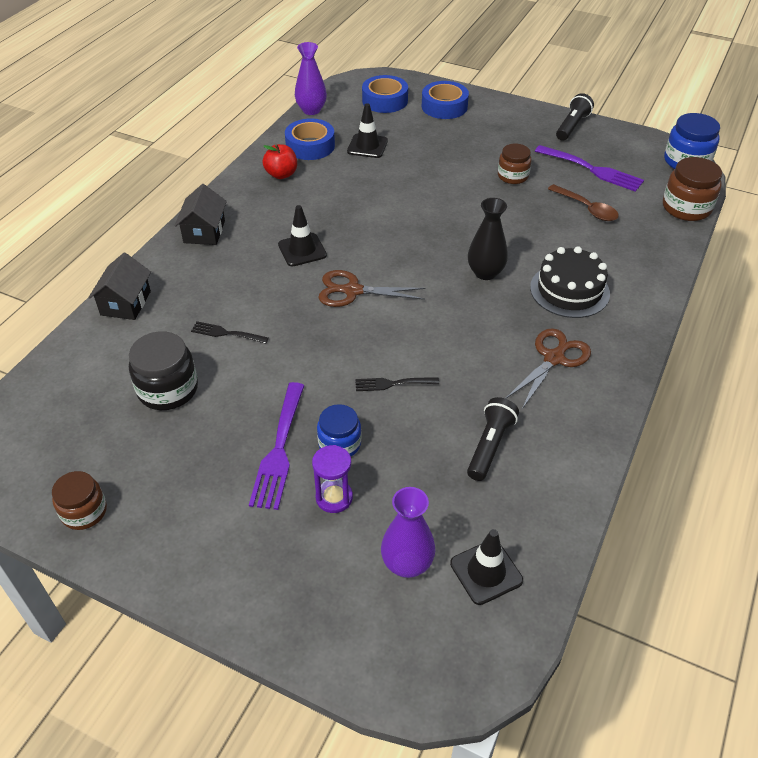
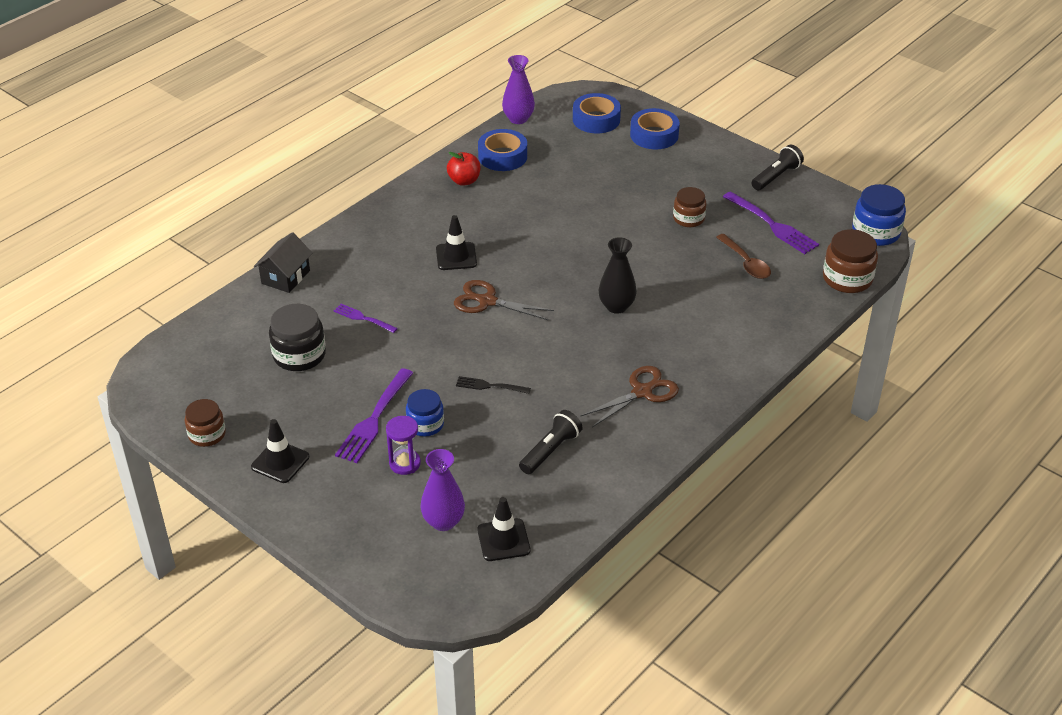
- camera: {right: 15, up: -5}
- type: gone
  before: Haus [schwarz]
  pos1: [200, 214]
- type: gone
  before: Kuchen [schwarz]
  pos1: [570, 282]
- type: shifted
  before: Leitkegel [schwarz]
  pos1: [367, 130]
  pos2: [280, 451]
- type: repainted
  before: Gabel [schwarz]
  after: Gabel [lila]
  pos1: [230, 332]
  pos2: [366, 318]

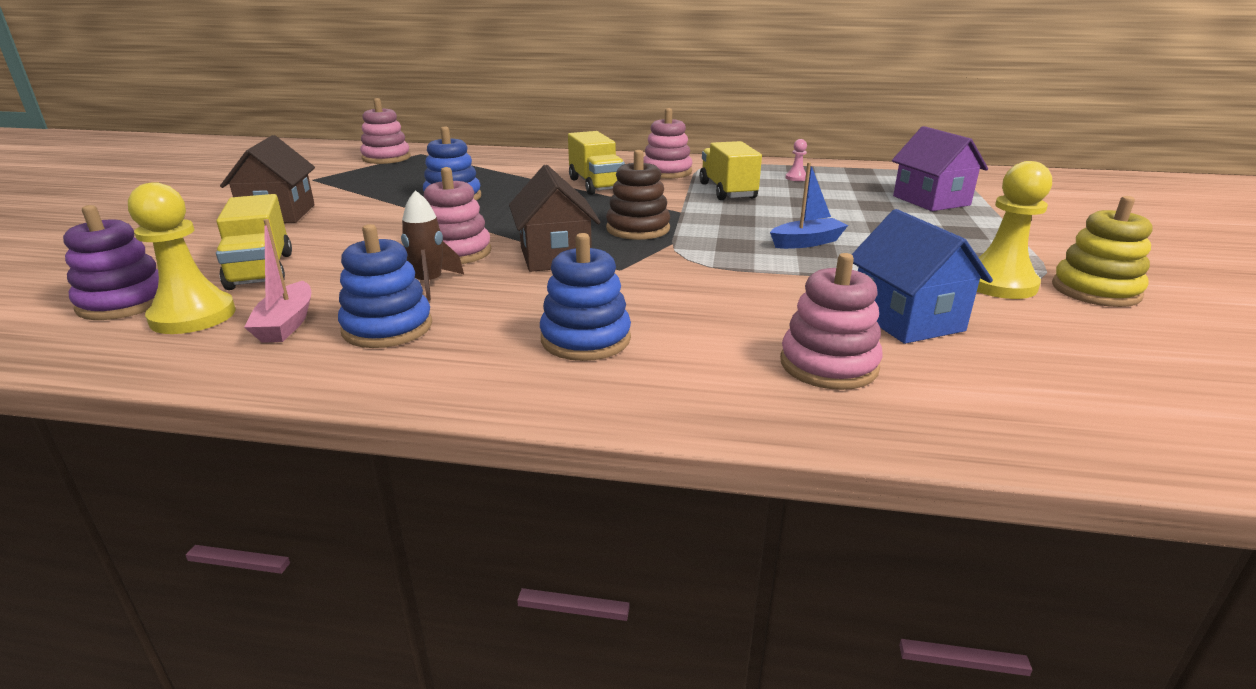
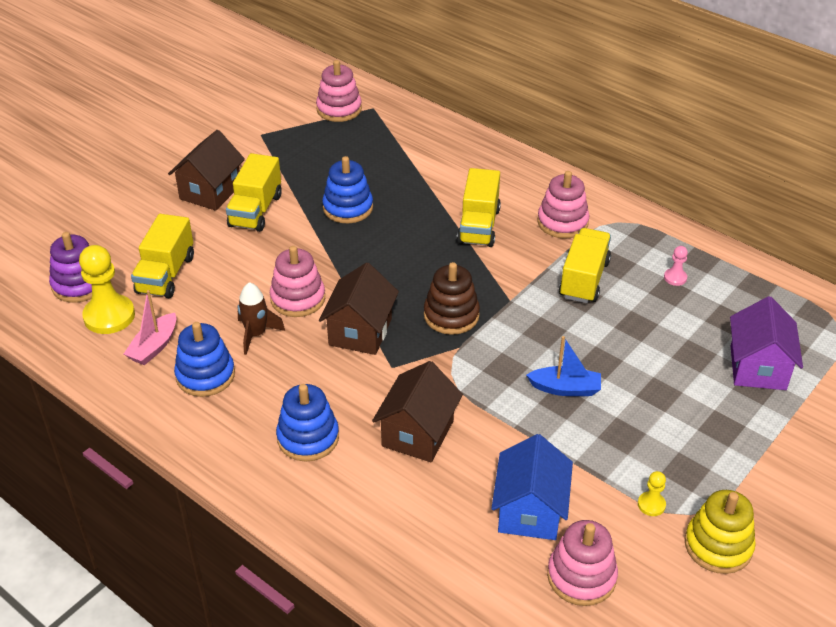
- camera: {right: 30, up: 15}
- type: new
  after: Lastwagen [gelb]
  pos2: [254, 192]
- type: new
  after: Haus [braun]
  pos2: [417, 411]
- type: shifted
  before: Stapelspielzeug [rosa]
  pos1: [831, 321]
  pos2: [582, 563]
- type: scaled
  before: Bauer [gelb]
  pos1: [1014, 230]
  pos2: [652, 493]
  scale: 0.47

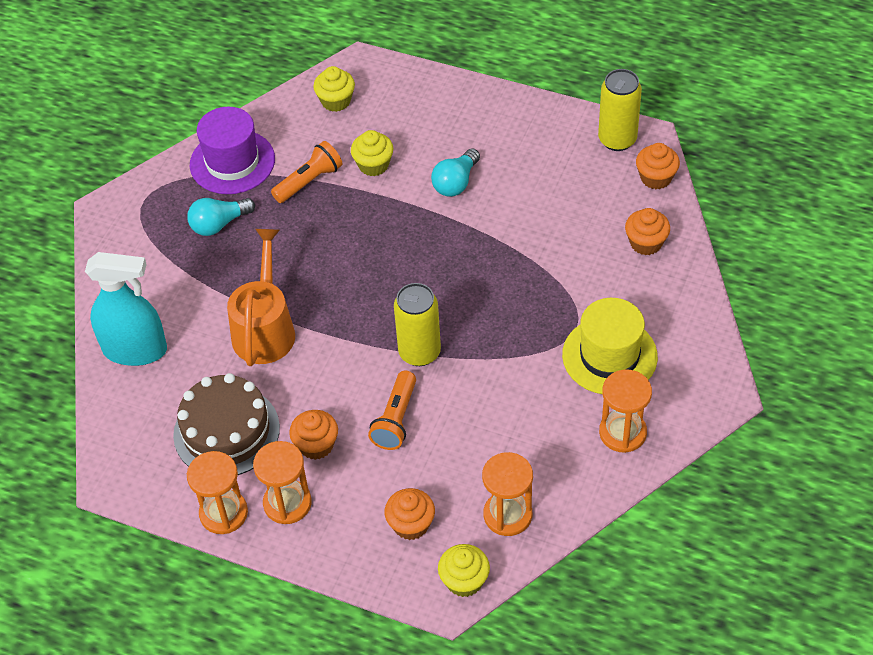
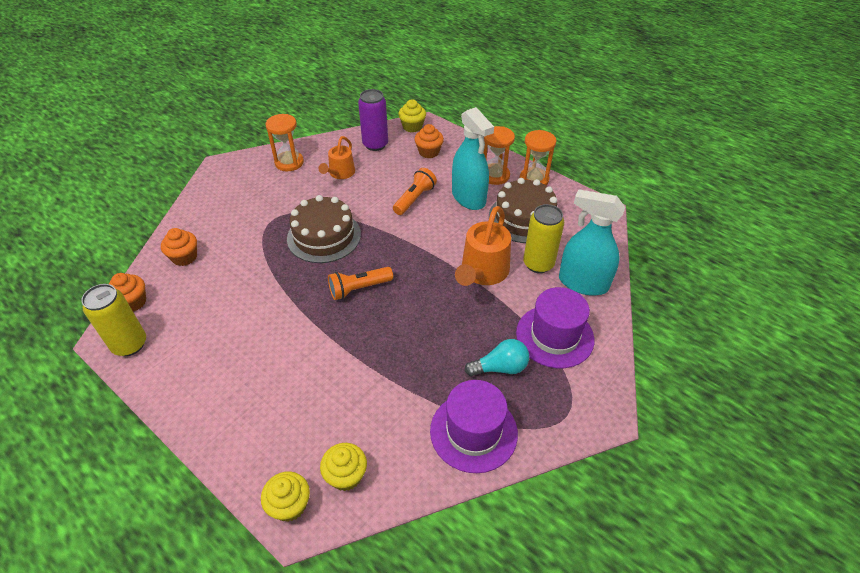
- camera: {right: -165, up: -5}
- type: gone
  before: Glühbirne [türkis]
  pos1: [455, 172]
- type: gone
  before: Hut [gelb]
  pos1: [610, 346]
- type: new
  after: Kuchen [braun]
  pos2: [324, 229]
- type: new
  after: Gießkanne [orange]
  pos2: [336, 157]
- type: new
  after: Hut [lila]
  pos2: [555, 327]
- type: shifted
  before: Taschenlampe [orange]
  pos1: [307, 172]
  pos2: [360, 283]
- type: shifted
  before: Muffin [gelb]
  pos1: [372, 153]
  pos2: [285, 496]
- type: shifted
  before: Dose [gelb]
  pos1: [417, 324]
  pos2: [543, 238]
- type: swapped
  before: Muffin [orange]
  after: Sprühflasche [türkis]
  pos1: [313, 435]
  pos2: [473, 158]
- type: swapped
  before: Sanduhr [orange]
  after: Dose [lila]
  pos1: [507, 494]
  pos2: [373, 120]

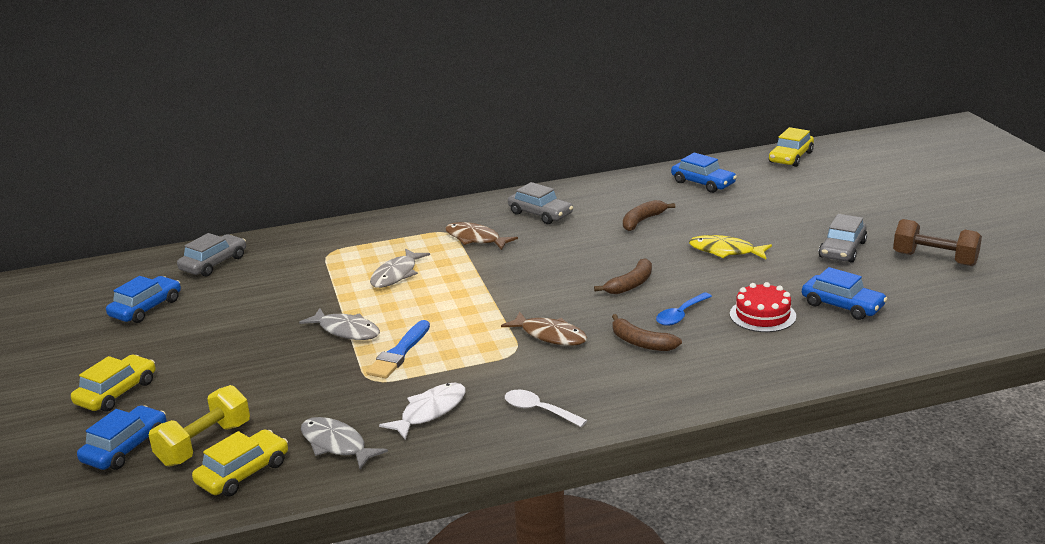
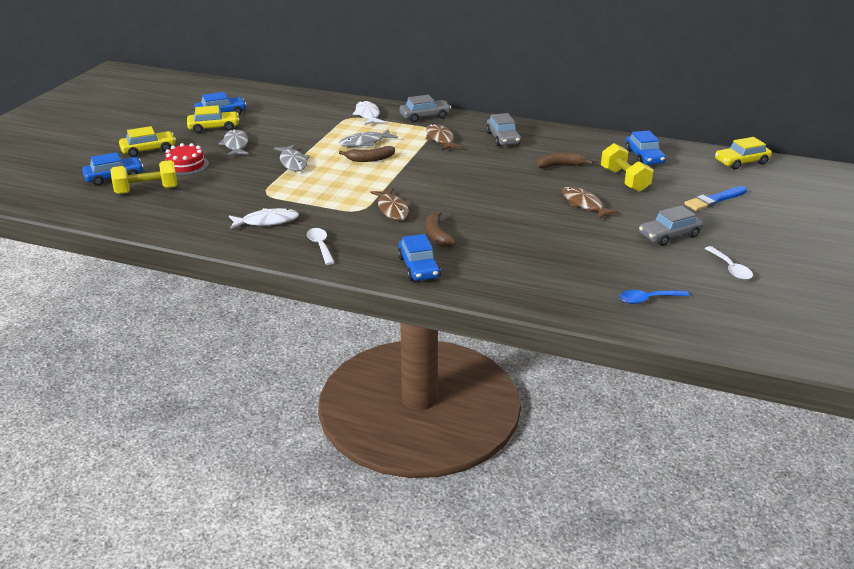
- camera: {right: 35, up: 5}
- type: new
  after: Fisch [weiß]
  pos2: [369, 113]
- type: new
  after: Hantel [gelb]
  pos2: [627, 167]
- type: shifted
  before: Auto [grau]
  pos1: [211, 255]
  pos2: [425, 108]
- type: shifted
  before: Auto [gelb]
  pos1: [240, 462]
  pos2: [213, 119]
- type: shifted
  before: Fisch [grau]
  pos1: [344, 443]
  pos2: [233, 143]
- type: shifted
  before: Pinsel [blau]
  pos1: [398, 349]
  pos2: [715, 198]
- type: shifted
  before: Banane [braun]
  pos1: [623, 276]
  pos2: [367, 154]
- type: shifted
  before: Löffel [blau]
  pos1: [684, 309]
  pos2: [654, 297]
- type: shifted
  before: Kuchen [rot]
  pos1: [763, 307]
  pos2: [187, 159]
- type: shifted
  before: Auto [blau]
  pos1: [844, 293]
  pos2: [419, 257]
- type: swapped
  before: Hantel [braun]
  after: Löffel [weiß]
  pos1: [937, 242]
  pos2: [729, 263]
- type: repainted
  before: Fisch [gelb]
  after: Fisch [braun]
  pos1: [730, 247]
  pos2: [590, 203]

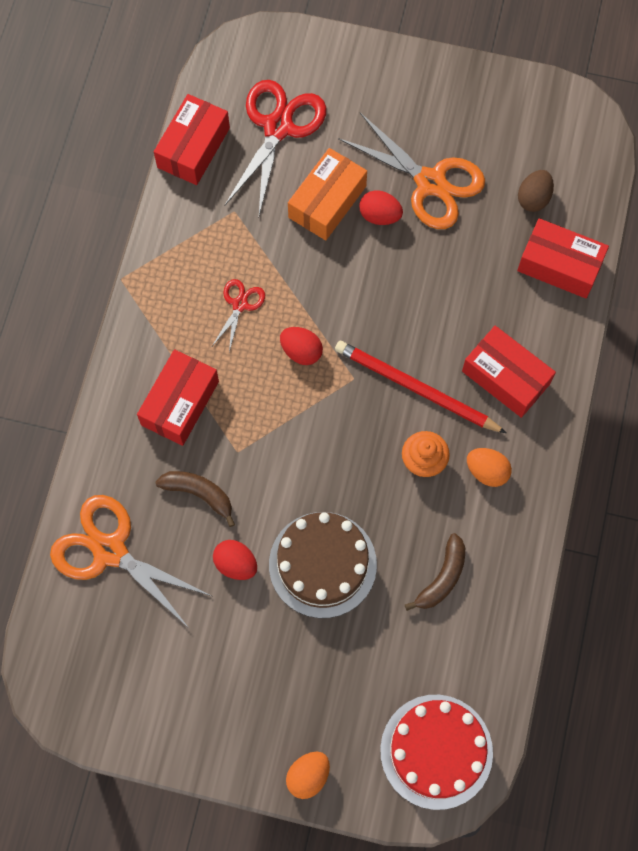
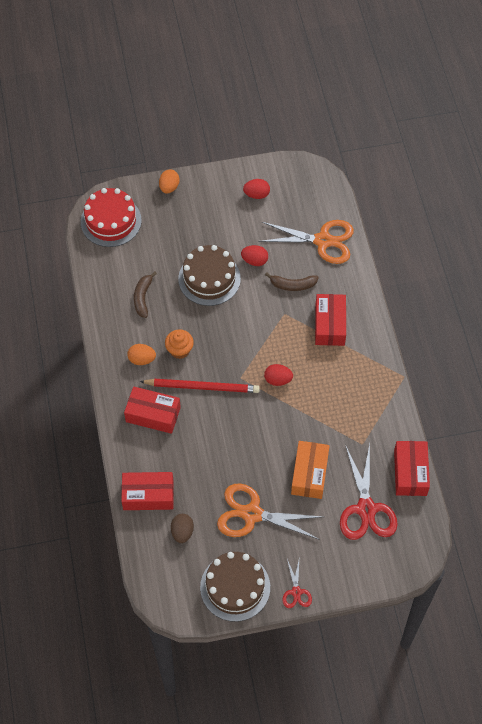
- camera: {right: 155, up: -10}
- type: new
  after: Kuchen [braun]
  pos2: [235, 587]
- type: shifted
  before: Schere [rot]
  pos1: [238, 315]
  pos2: [297, 583]
- type: shifted
  before: Ei [rot]
  pos1: [381, 207]
  pos2: [256, 189]

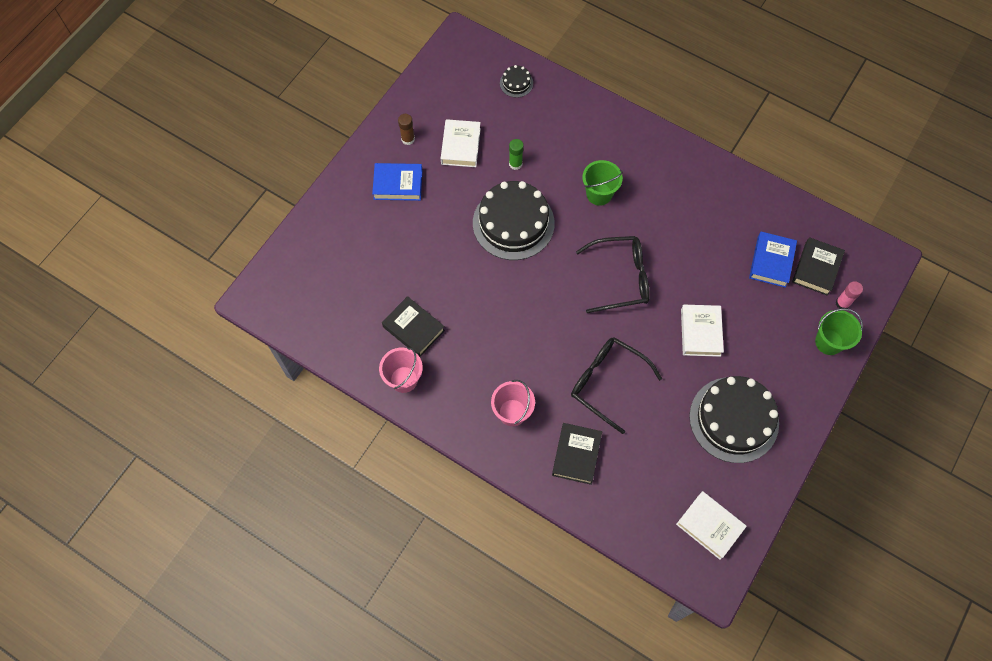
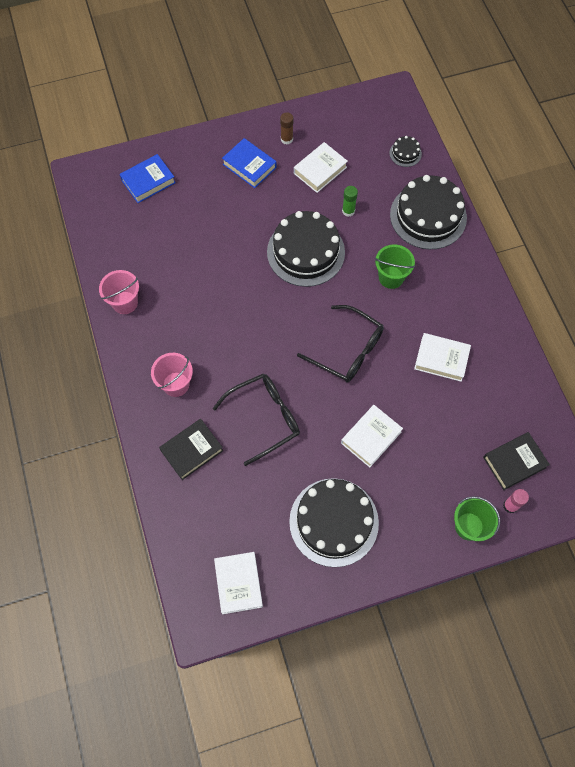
- camera: {right: 40, up: 0}
- type: gone
  before: Buch [schwarz]
  pos1: [413, 326]
- type: new
  after: Kuchen [schwarz]
  pos2: [428, 212]
- type: new
  after: Buch [weiß]
  pos2: [442, 357]
- type: shifted
  before: Buch [blau]
  pos1: [773, 259]
  pos2: [148, 178]
- type: rotated
  before: Brille [schwarz]
  pos1: [616, 385]
  pos2: [256, 420]
  turn: 75

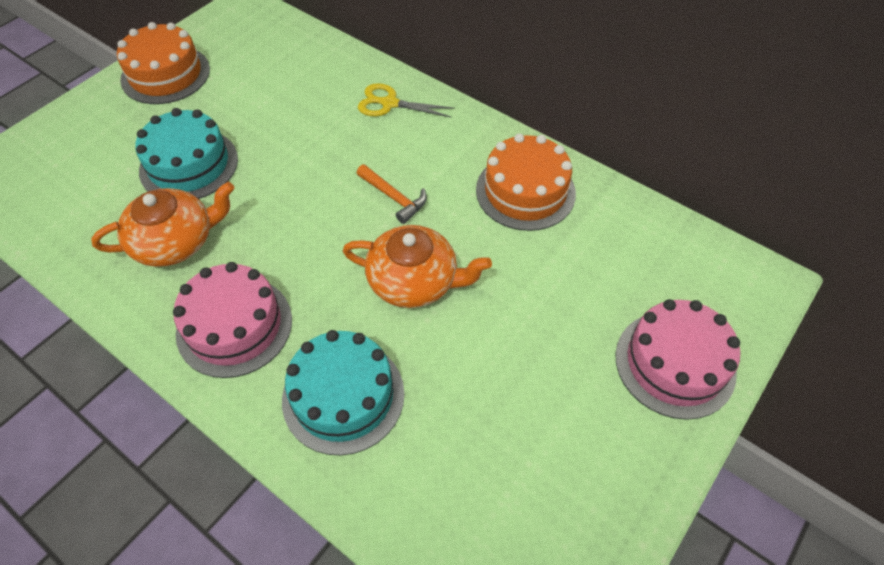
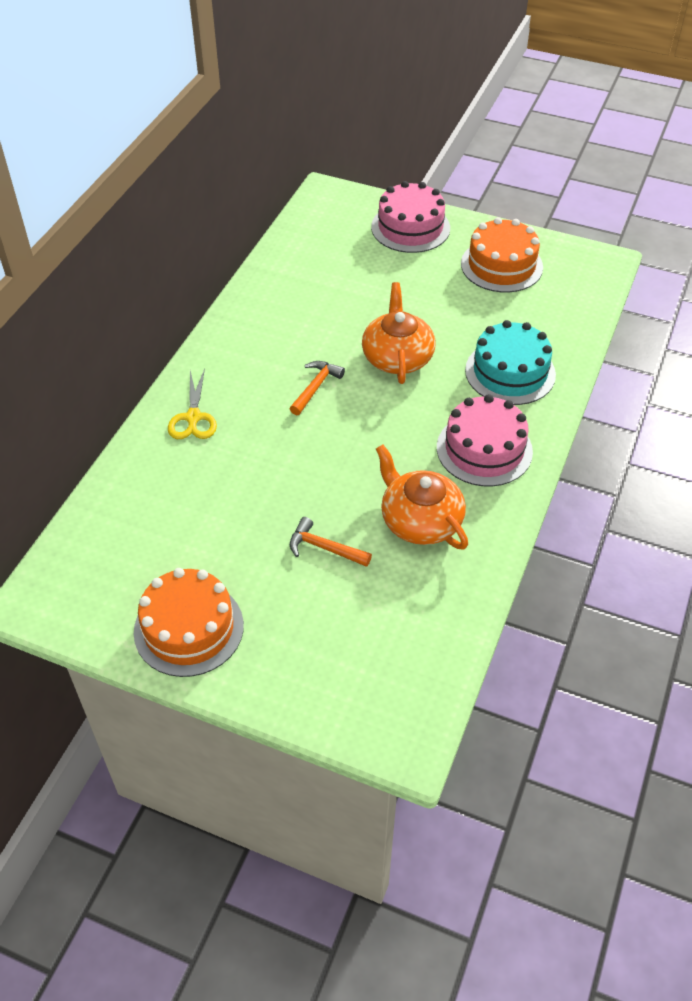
- camera: {right: -105, up: -5}
- type: shifted
  before: Kuchen [orange]
  pos1: [526, 182]
  pos2: [502, 255]
- type: swapped
  before: Kuchen [türkis]
  after: Hammer [orange]
  pos1: [186, 153]
  pos2: [331, 542]

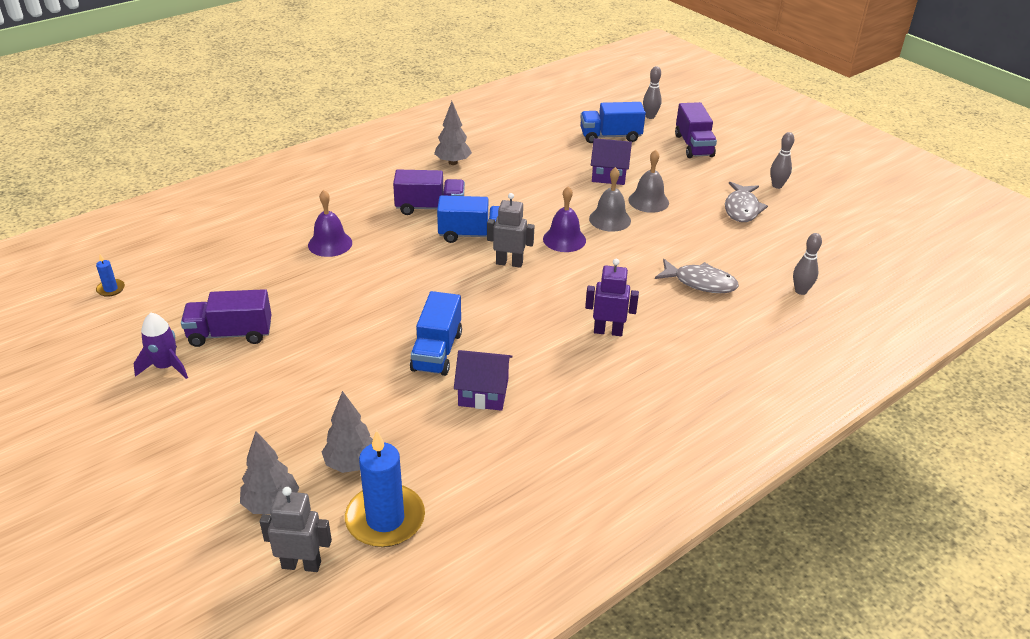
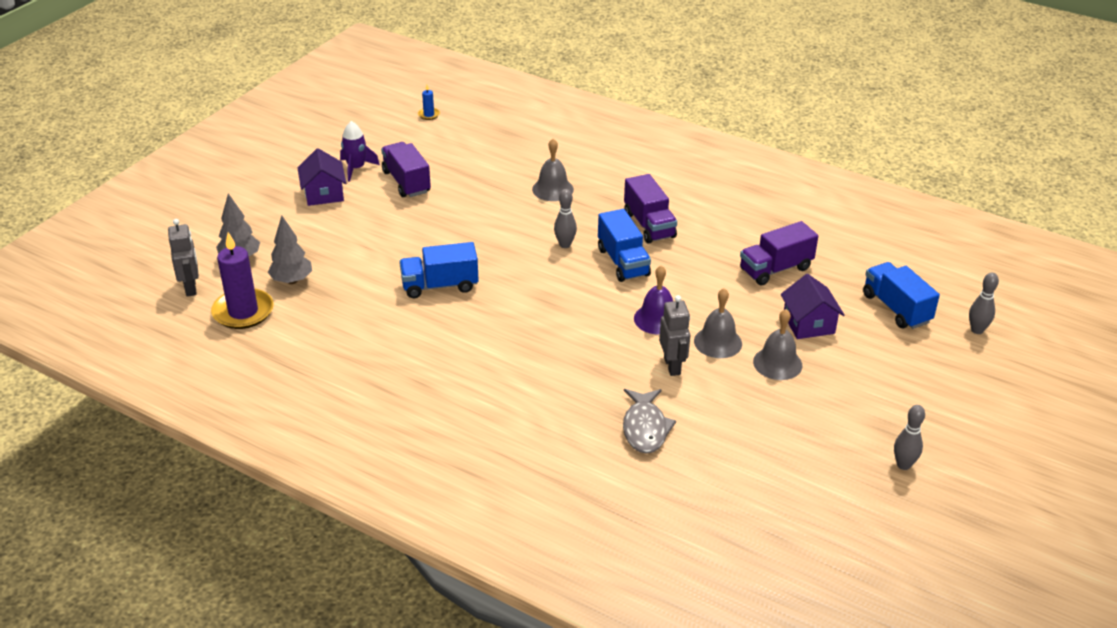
- camera: {right: 70, up: 0}
- type: gone
  before: Baum [grau]
  pos1: [453, 133]
- type: gone
  before: Roboter [lila]
  pos1: [612, 297]
- type: gone
  before: Fisch [grau]
  pos1: [746, 202]
- type: shifted
  before: Haus [lila]
  pos1: [483, 380]
  pos2: [322, 177]
- type: shifted
  before: Roboter [grau]
  pos1: [510, 230]
  pos2: [674, 335]
- type: shifted
  before: Lastwagen [lila]
  pos1: [696, 130]
  pos2: [779, 253]
- type: shifted
  before: Bowlingkegel [grau]
  pos1: [807, 264]
  pos2: [565, 218]
- type: repainted
  before: Glocke [lila]
  after: Glocke [grau]
  pos1: [330, 223]
  pos2: [553, 169]
- type: repainted
  before: Kerze [blau]
  after: Kerze [lila]
  pos1: [385, 488]
  pos2: [242, 280]

